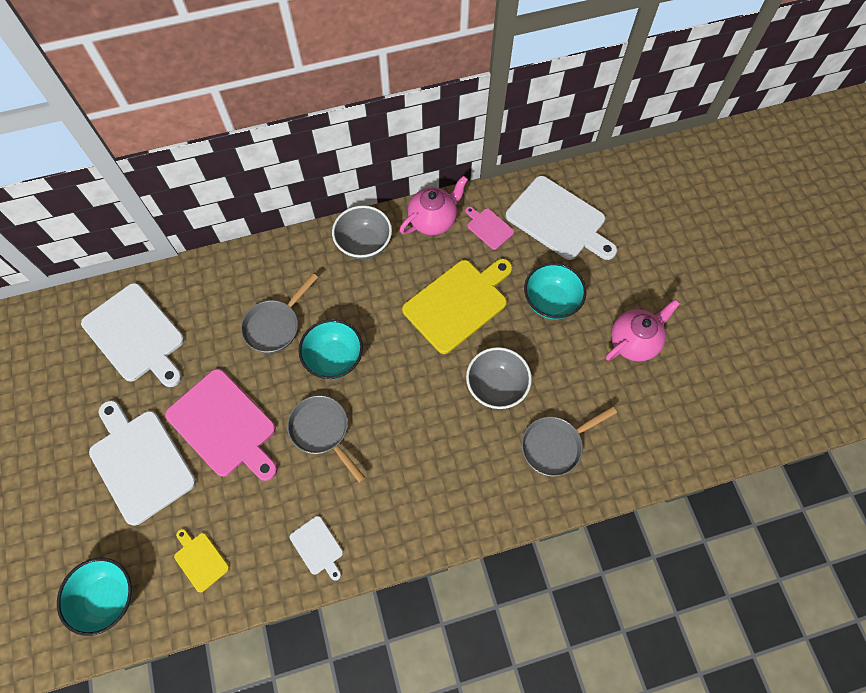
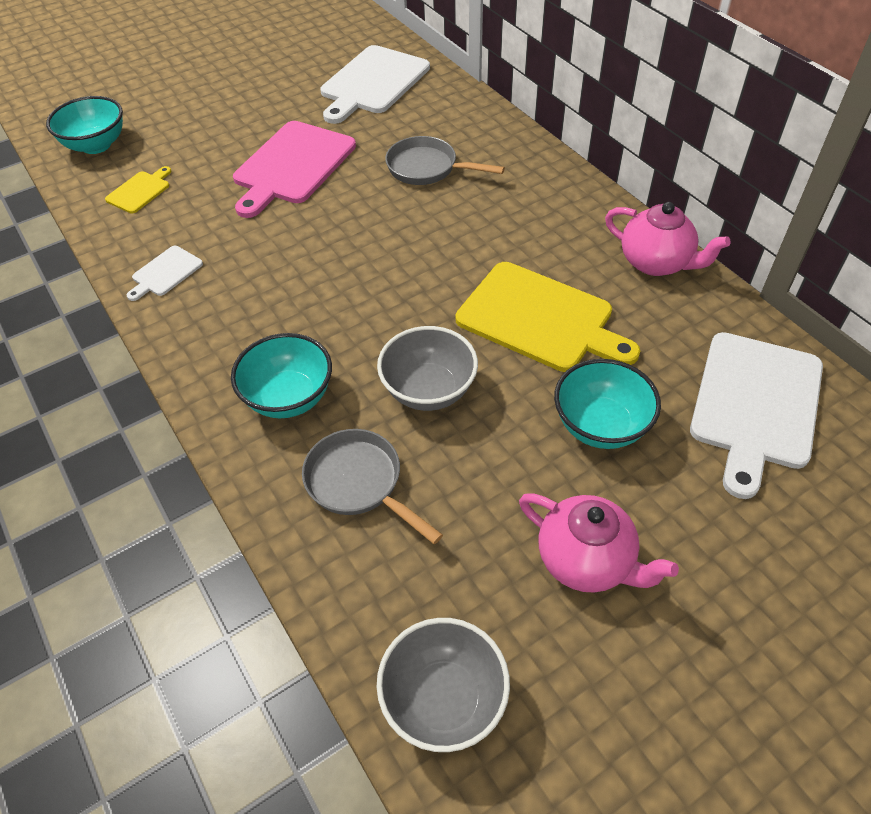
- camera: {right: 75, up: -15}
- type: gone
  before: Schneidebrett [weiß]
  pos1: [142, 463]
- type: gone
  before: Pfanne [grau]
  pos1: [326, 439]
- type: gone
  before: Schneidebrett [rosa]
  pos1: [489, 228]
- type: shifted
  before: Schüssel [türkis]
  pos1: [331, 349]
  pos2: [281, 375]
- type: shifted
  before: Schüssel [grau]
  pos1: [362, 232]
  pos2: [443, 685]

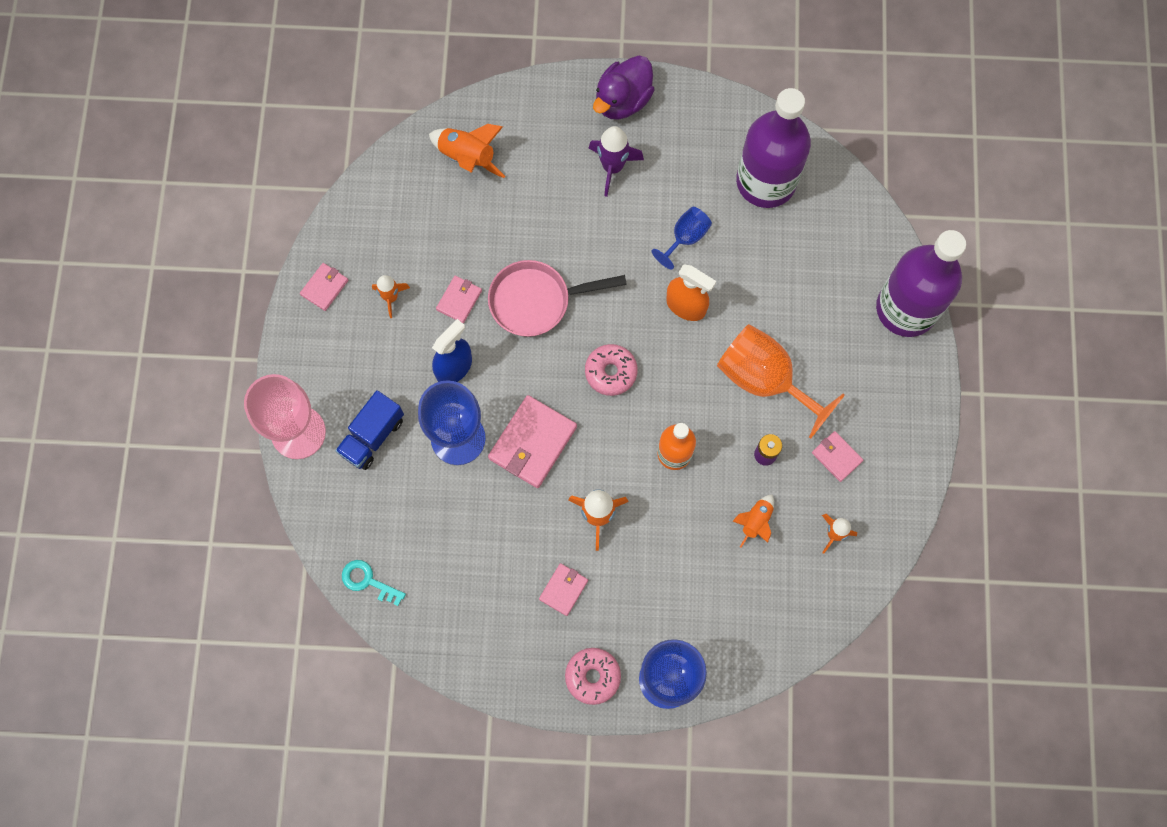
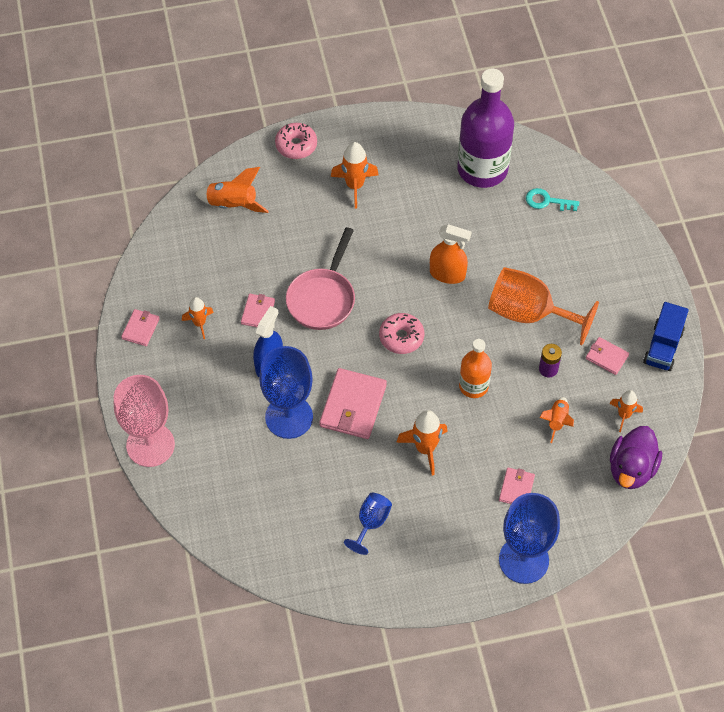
- camera: {right: -15, up: -15}
- type: gone
  before: Flasche [lila]
  pos1: [921, 283]
- type: shifted
  before: Lastwagen [blau]
  pos1: [369, 430]
  pos2: [666, 336]
- type: shifted
  before: Schlüssel [türkis]
  pos1: [374, 583]
  pos2: [552, 199]
- type: shifted
  before: Geldbörse [rosa]
  pos1: [563, 589]
  pos2: [517, 485]
- type: shifted
  before: Donut [rosa]
  pos1: [593, 676]
  pos2: [296, 141]
- type: shifted
  before: Ente [lila]
  pos1: [623, 88]
  pos2: [636, 457]
- type: shifted
  before: Kelch [blau]
  pos1: [682, 238]
  pos2: [368, 524]
- type: repainted
  before: Rakete [lila]
  after: Rakete [orange]
  pos1: [616, 161]
  pos2: [355, 175]
- type: rotated
  before: Pfanne [rosa]
  pos1: [557, 298]
  pos2: [320, 278]
  turn: -45

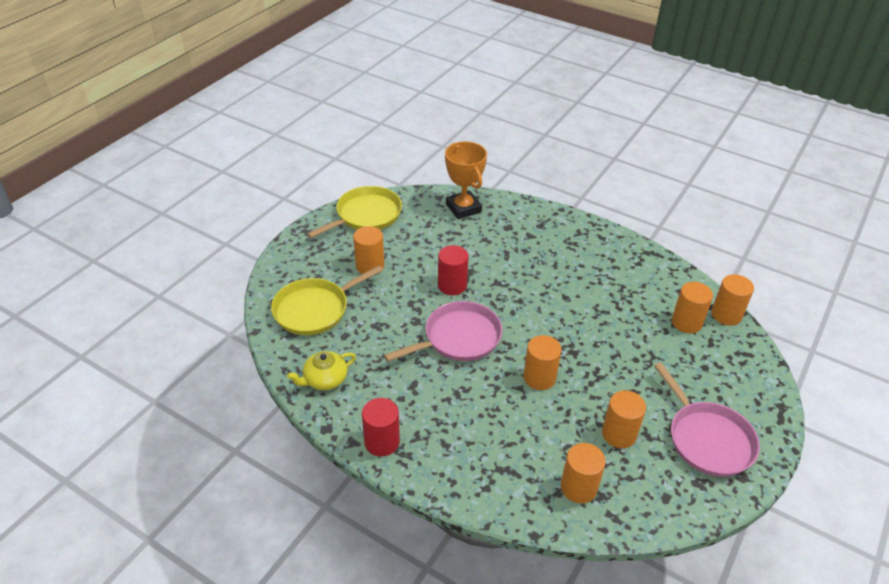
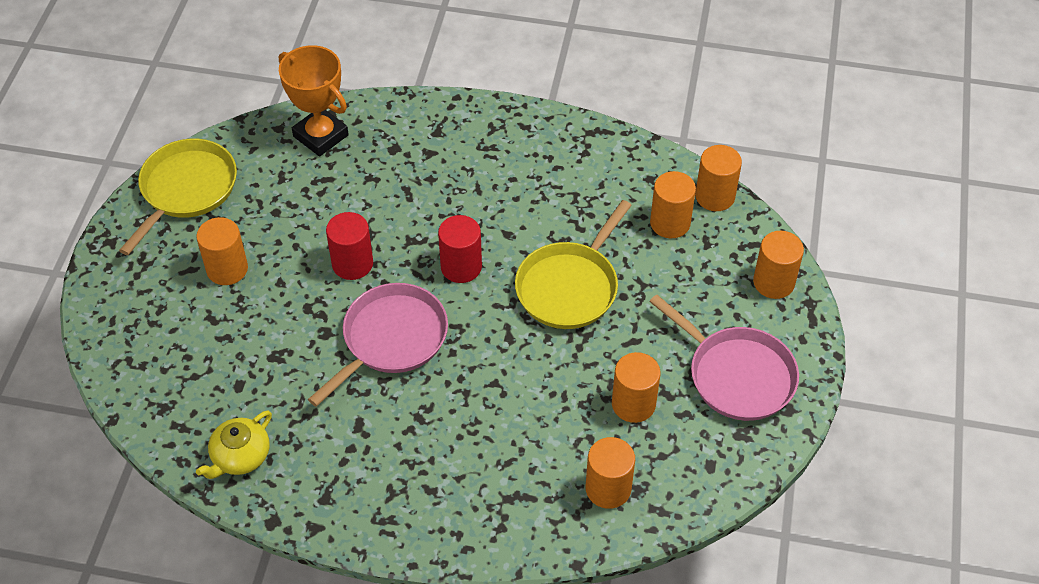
- camera: {right: -20, up: 10}
- type: shifted
  before: Pfanne [gelb]
  pos1: [327, 300]
  pos2: [573, 264]
- type: shifted
  before: Vollzylinder [rot]
  pos1: [381, 427]
  pos2: [460, 249]
- type: shifted
  before: Vollzylinder [orange]
  pos1: [542, 362]
  pos2: [778, 265]

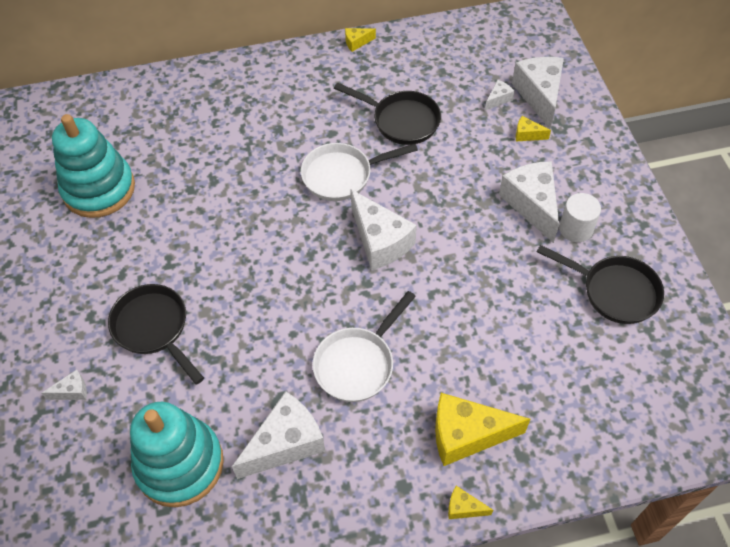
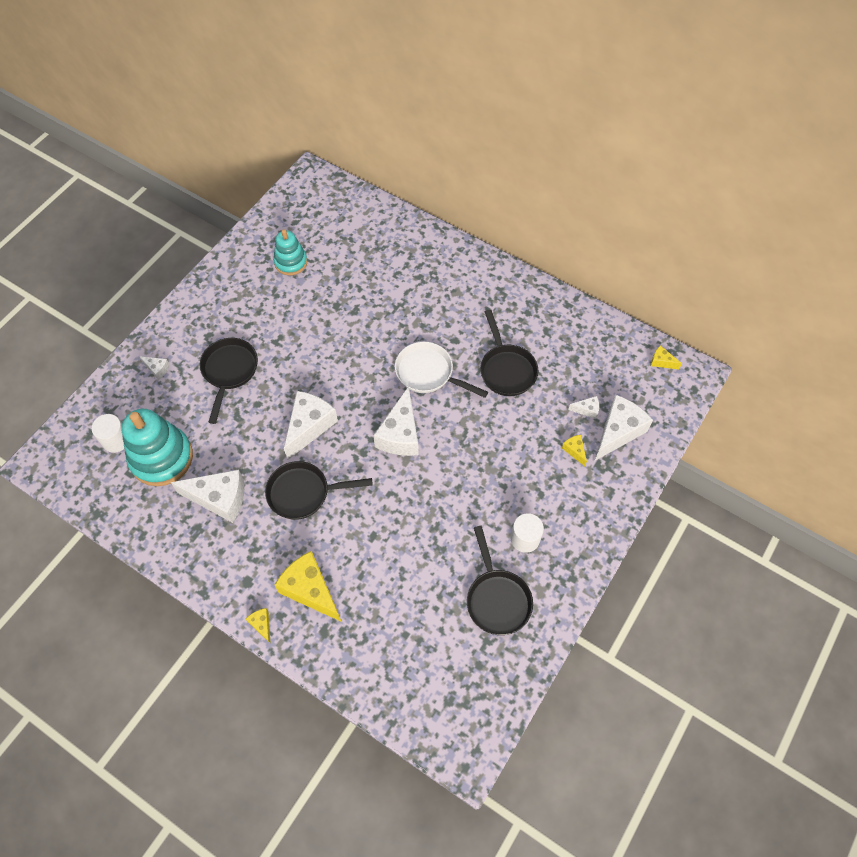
- camera: {right: 45, up: 5}
- type: new
  after: Vollzylinder [weiß]
  pos2: [108, 433]
- type: shifted
  before: Käse [gelb]
  pos1: [360, 40]
  pos2: [666, 357]
- type: shifted
  before: Käse [weiß]
  pos1: [529, 202]
  pos2: [311, 425]
- type: repainted
  before: Pfanne [weiß]
  after: Pfanne [schwarz]
  pos1: [364, 346]
  pos2: [319, 490]
- type: scaled
  before: Stapelspielzeug [türkis]
  pos1: [93, 166]
  pos2: [290, 252]
  scale: 0.59

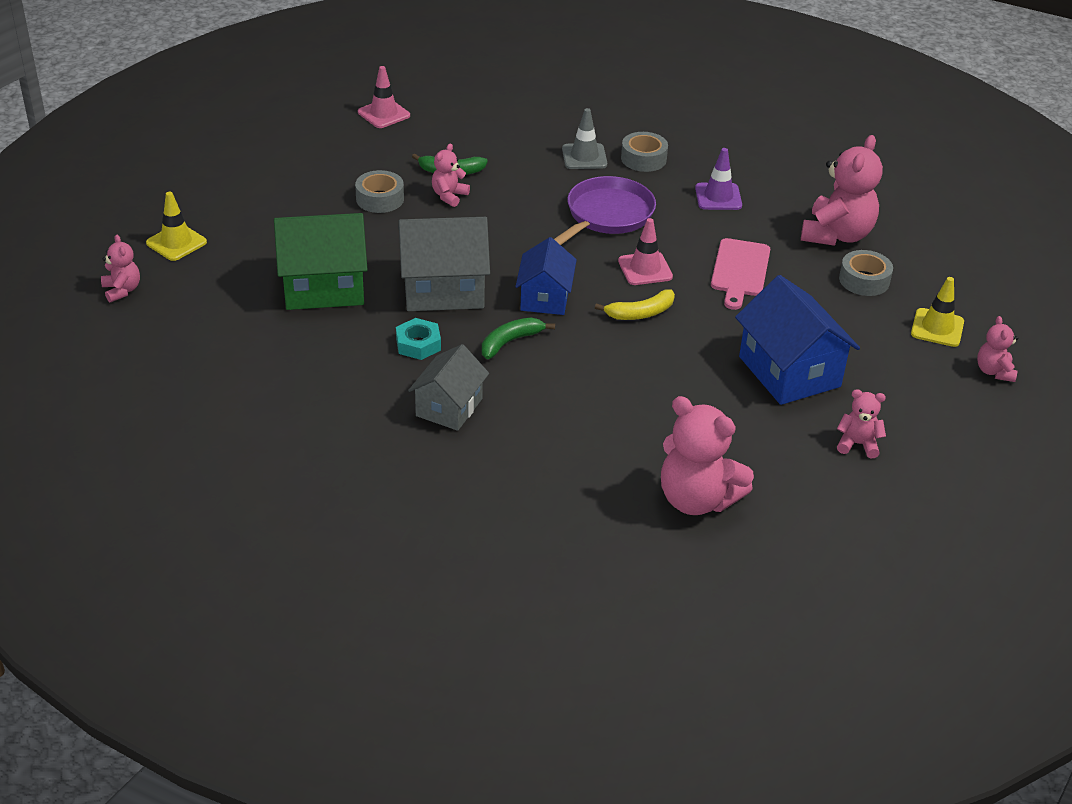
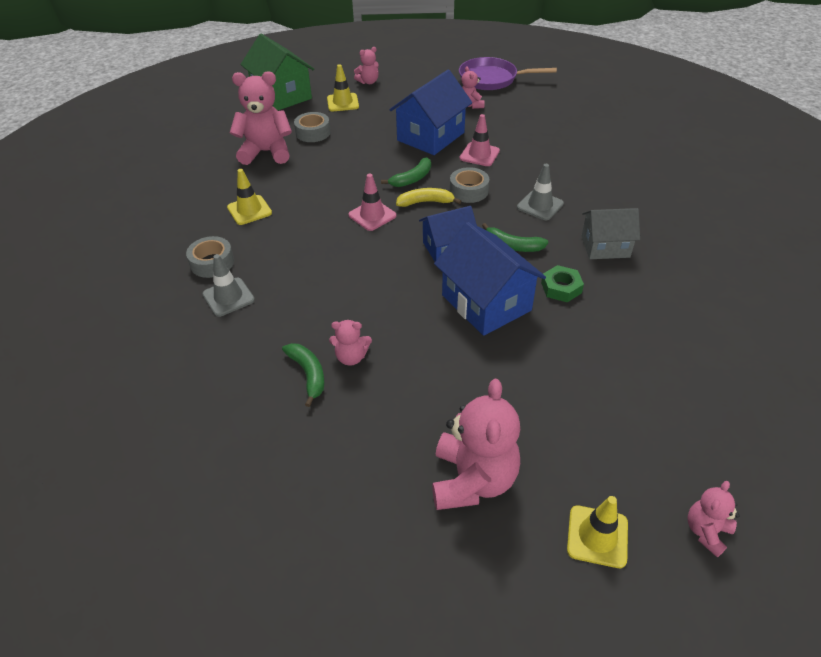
- camera: {right: -115, up: 5}
- type: gone
  before: Schneidebrett [rosa]
  pos1: [740, 274]
- type: new
  after: Banane [grün]
  pos2: [406, 172]
- type: new
  after: Leitkegel [grau]
  pos2: [540, 192]
- type: shifted
  before: Haus [grün]
  pos1: [321, 261]
  pos2: [277, 72]
- type: shifted
  before: Klebeband [grau]
  pos1: [379, 191]
  pos2: [469, 185]
- type: shifted
  before: Leitkegel [rosa]
  pos1: [384, 97]
  pos2: [480, 140]
- type: shifted
  before: Pfanne [lila]
  pos1: [605, 210]
  pos2: [508, 73]
- type: shifted
  before: Teddybär [rosa]
  pos1: [707, 455]
  pos2: [476, 444]
- type: repainted
  before: Sechskantmutter [türkis]
  after: Sechskantmutter [grün]
  pos1: [418, 339]
  pos2: [562, 283]
- type: repainted
  before: Haus [grau]
  after: Haus [blau]
  pos1: [444, 264]
  pos2: [490, 279]
- type: repainted
  before: Leitkegel [lila]
  after: Leitkegel [gelb]
  pos1: [718, 179]
  pos2: [249, 197]
- type: rotated
  before: Banane [gelb]
  pos1: [635, 304]
  pos2: [428, 197]
  turn: -45

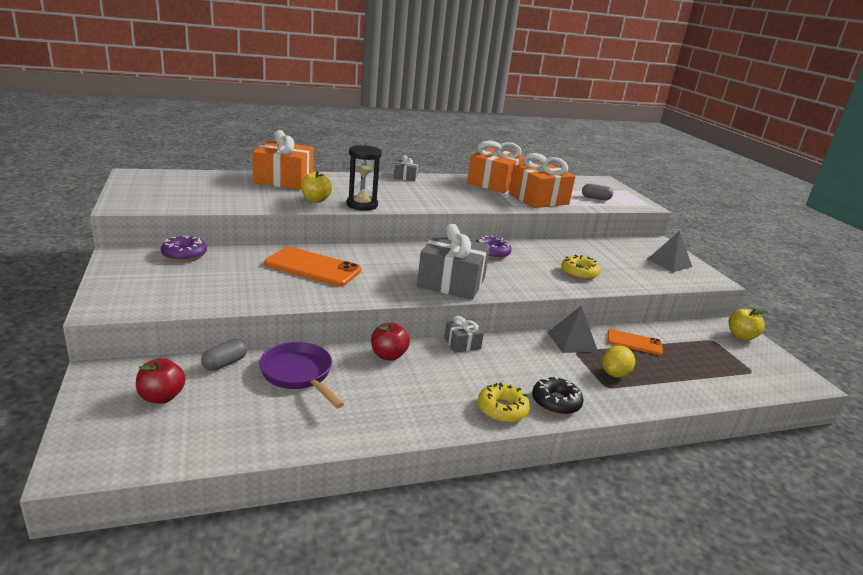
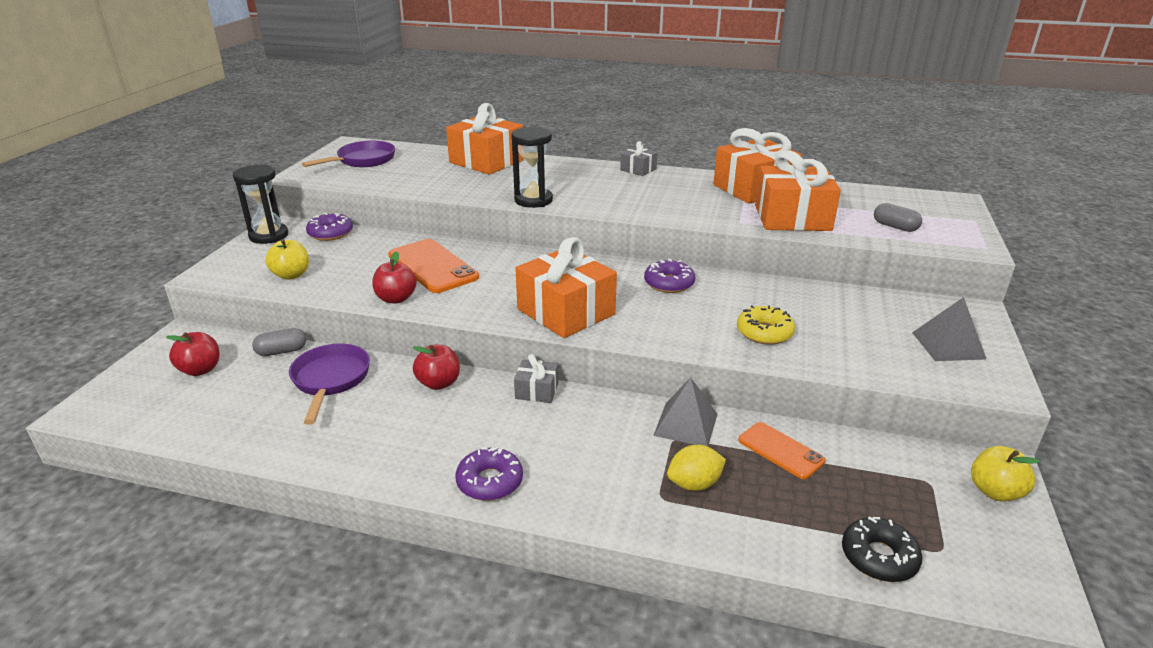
- camera: {right: 35, up: 5}
- type: new
  after: Sanduhr [schwarz]
  pos2: [260, 204]
- type: new
  after: Pfanne [lila]
  pos2: [348, 154]
- type: new
  after: Apfel [rot]
  pos2: [395, 277]
- type: shifted
  before: Apfel [gelb]
  pos1: [316, 187]
  pos2: [287, 259]
- type: shifted
  before: Donut [schwarz]
  pos1: [557, 395]
  pos2: [882, 549]
- type: repainted
  before: Geschenk [grau]
  after: Geschenk [orange]
  pos1: [453, 262]
  pos2: [566, 287]
- type: repainted
  before: Donut [gelb]
  after: Donut [lila]
  pos1: [504, 403]
  pos2: [489, 474]

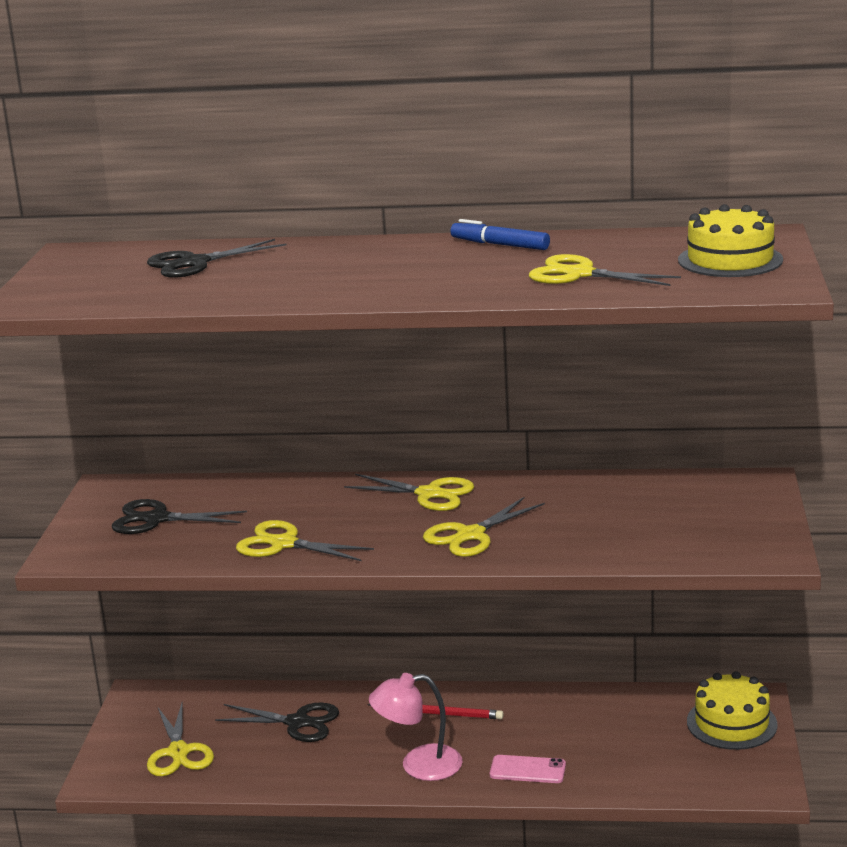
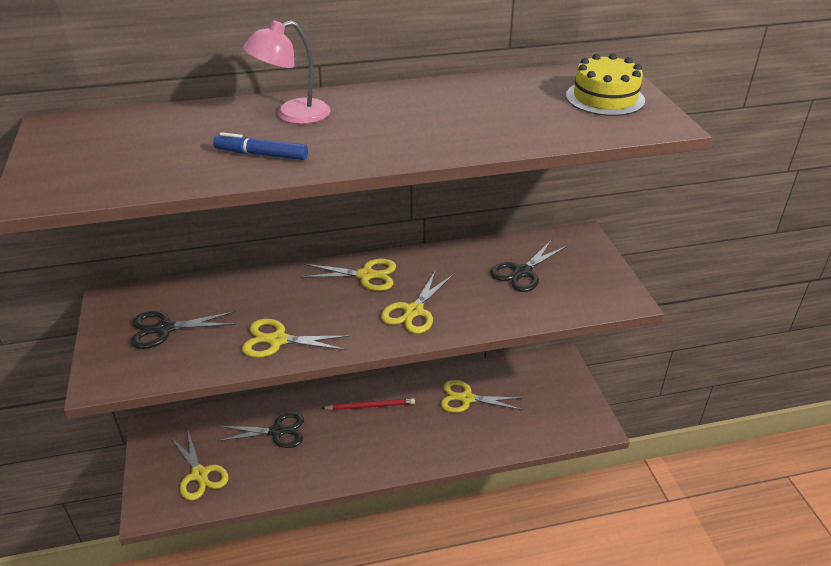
- camera: {right: -20, up: 15}
- type: gone
  before: Handy [rosa]
  pos1: [528, 769]
- type: gone
  before: Kuchen [gelb]
  pos1: [732, 710]
- type: shifted
  before: Schere [schwarz]
  pos1: [216, 258]
  pos2: [529, 265]
- type: shifted
  before: Lampe [rosa]
  pos1: [416, 727]
  pos2: [286, 72]
- type: shifted
  before: Filzstift [blau]
  pos1: [500, 234]
  pos2: [260, 146]
- type: shifted
  before: Schere [gelb]
  pos1: [605, 270]
  pos2: [482, 396]

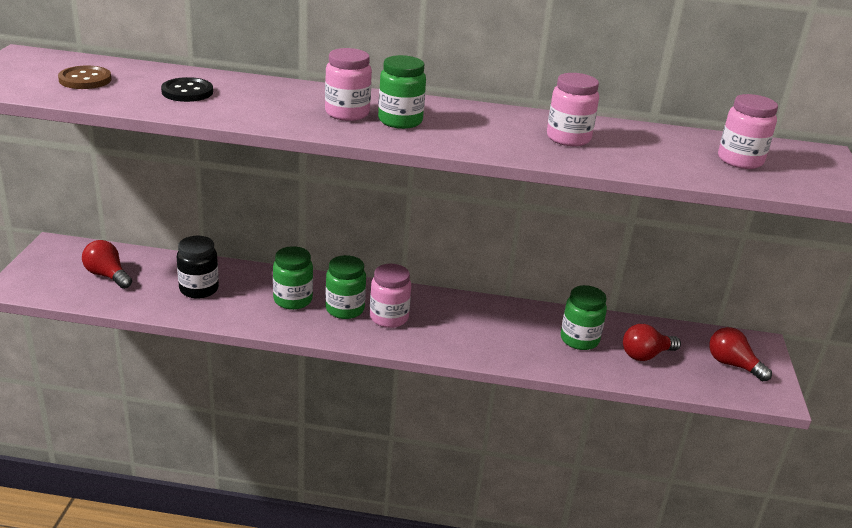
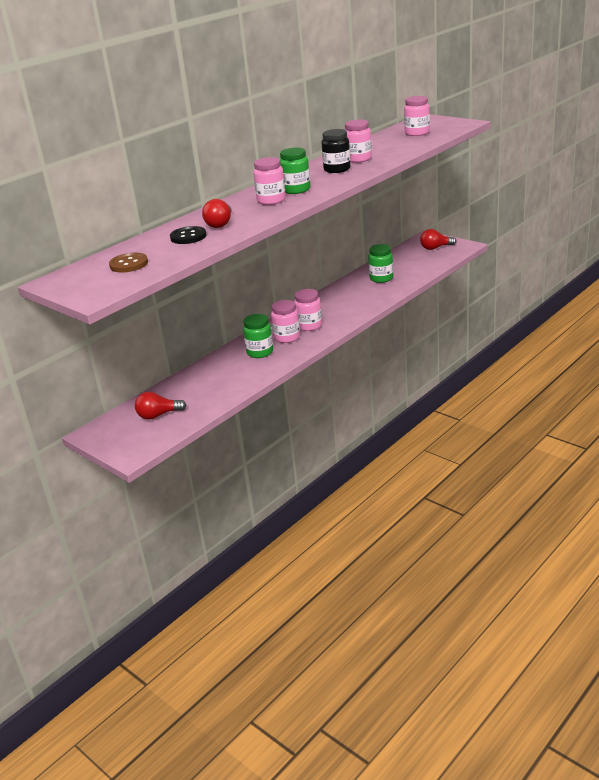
- camera: {right: -50, up: 0}
- type: shifted
  before: Einmachglas [schwarz]
  pos1: [198, 267]
  pos2: [336, 151]
- type: shifted
  before: Glühbirne [rot]
  pos1: [652, 342]
  pos2: [217, 213]
- type: repainted
  before: Einmachglas [grün]
  after: Einmachglas [rosa]
  pos1: [345, 287]
  pos2: [285, 321]

